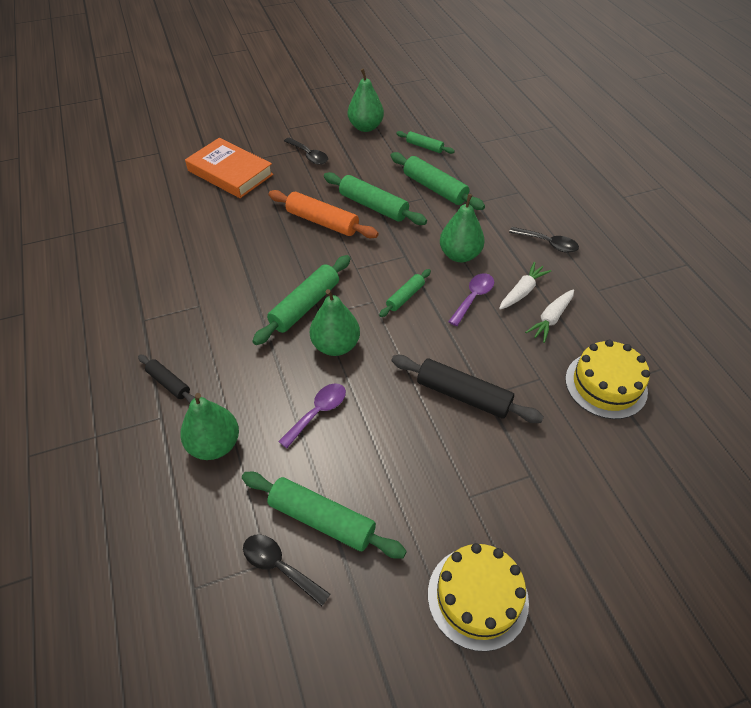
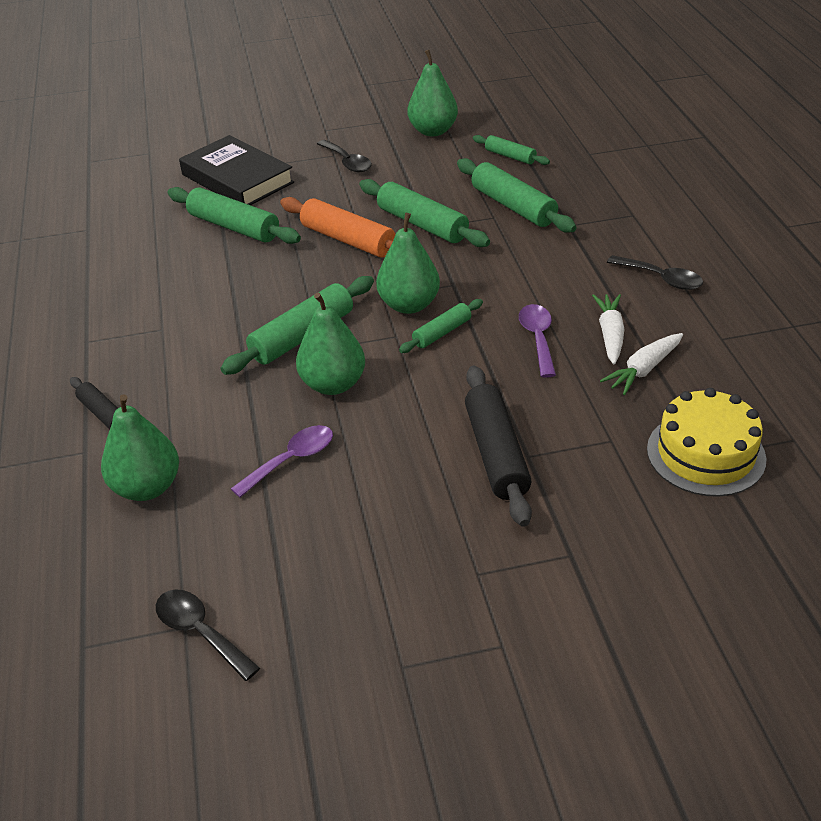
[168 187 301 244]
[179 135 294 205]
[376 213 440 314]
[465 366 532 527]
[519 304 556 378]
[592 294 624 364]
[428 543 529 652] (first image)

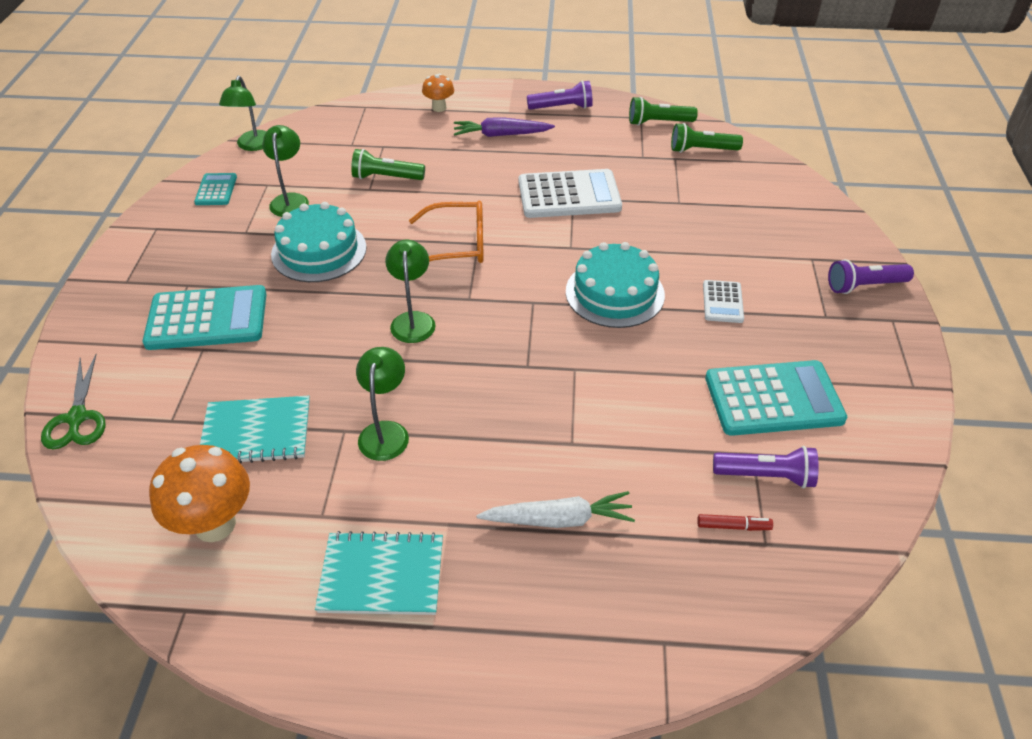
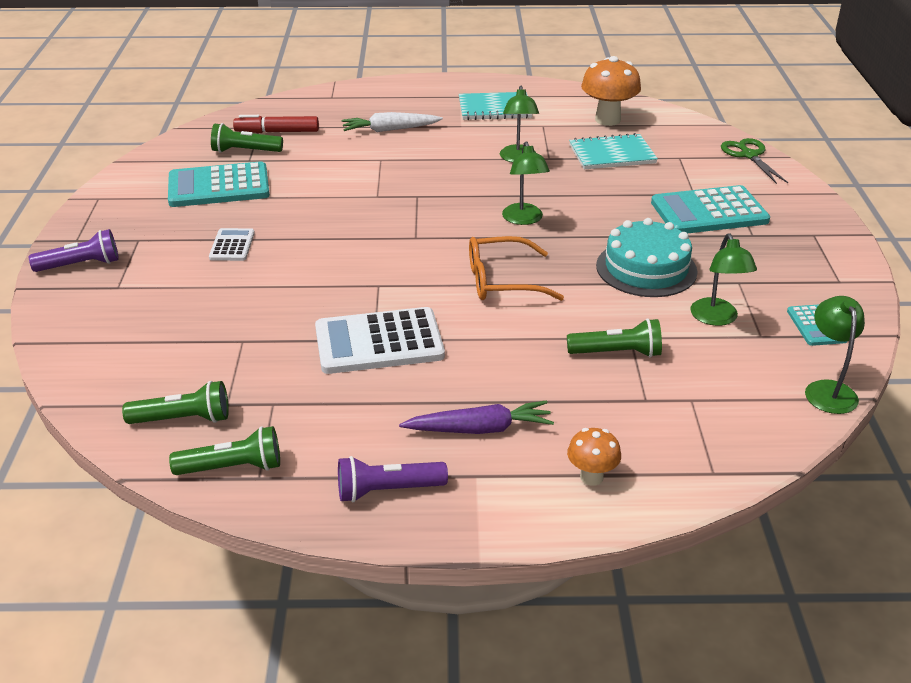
[211 123 283 153]
[233 115 319 133]
[566 242 665 328] (first image)

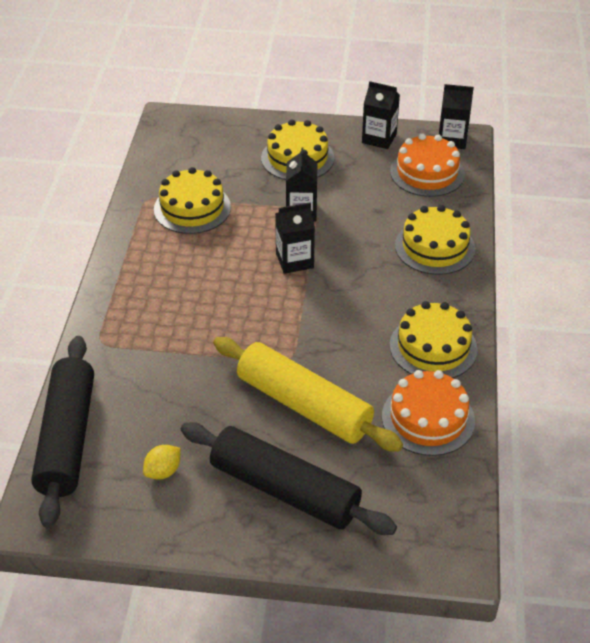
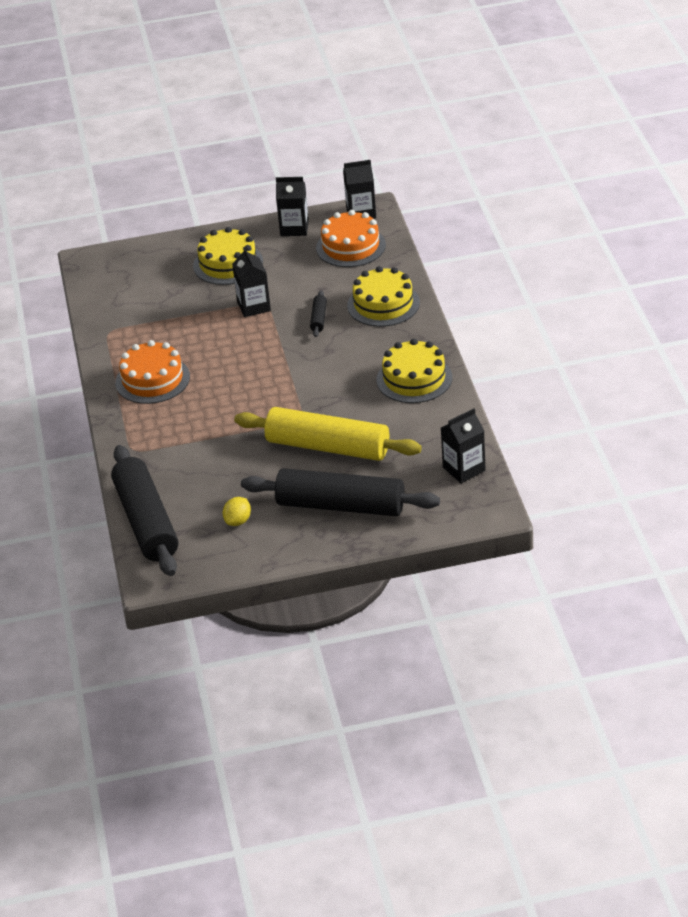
[115 340 190 404]
[310 290 327 337]
[441 408 486 483]
[154 167 231 234] (first image)

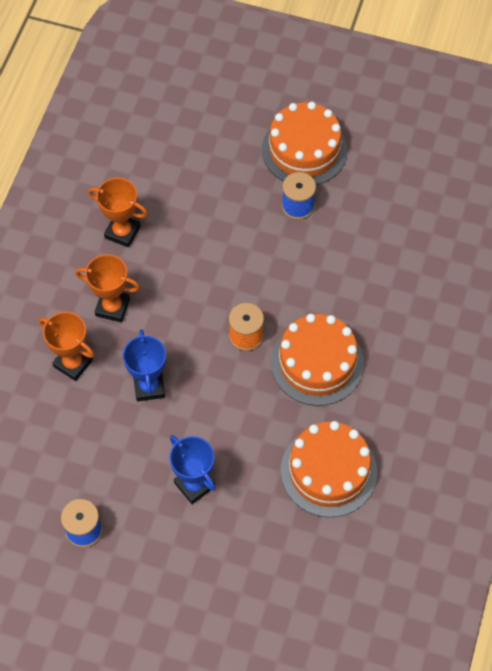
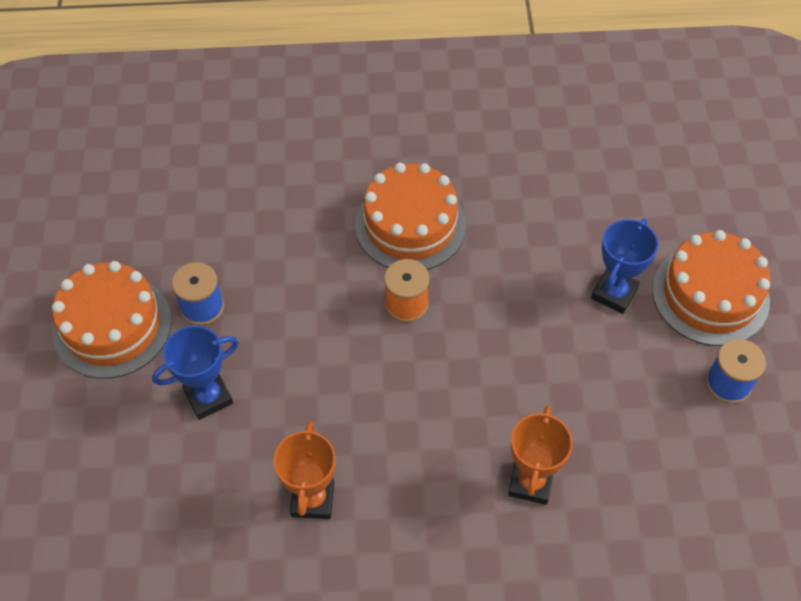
[152 325 239 420]
[652 230 771 346]
[75 254 140 322] (first image)

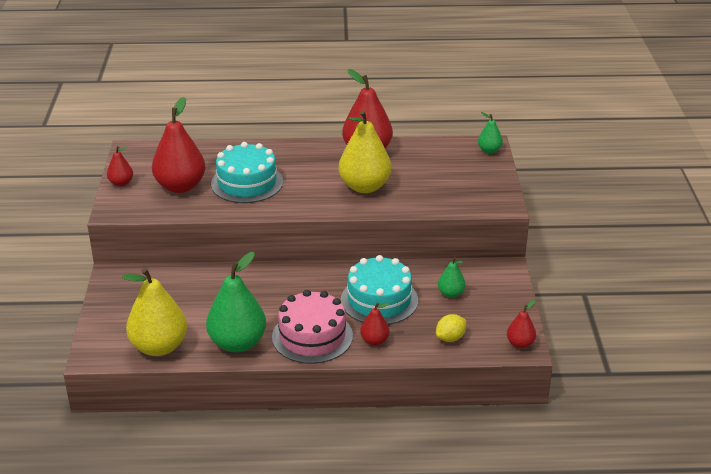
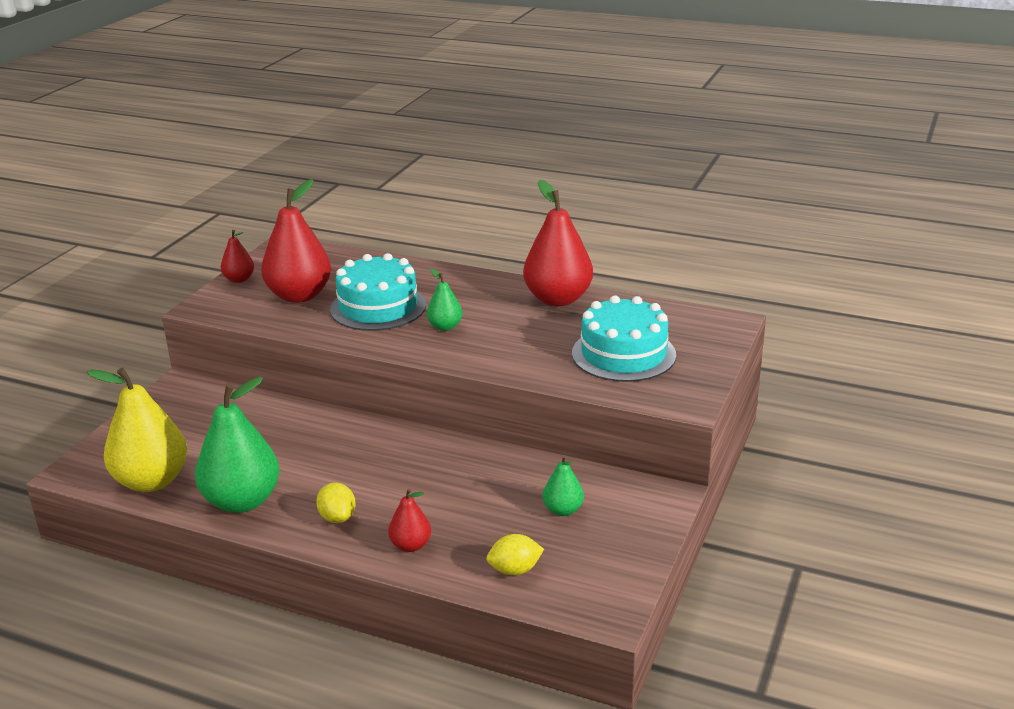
[316 482 356 523]
[427 268 462 331]
[572 296 676 382]
[339 110 391 193] (first image)
[507 300 536 348] (first image)

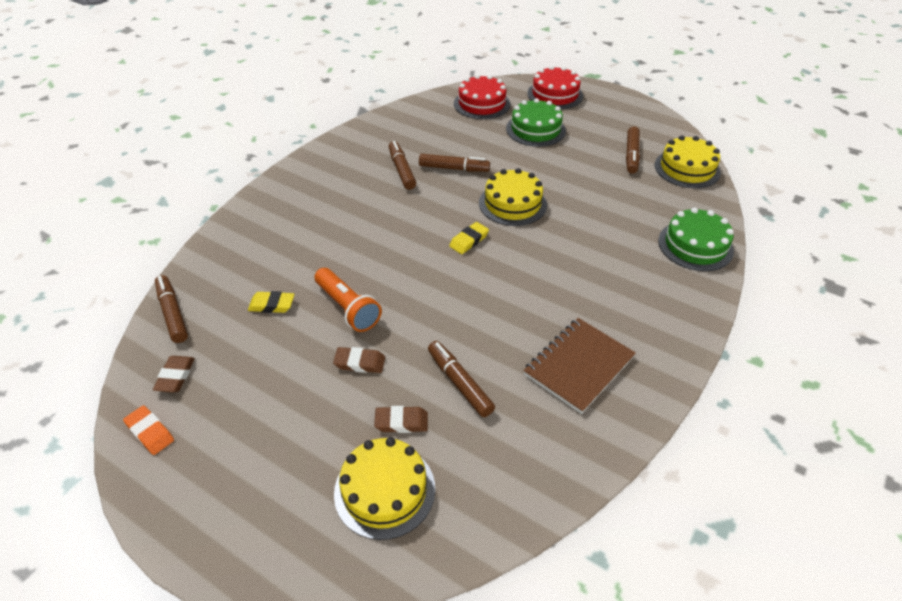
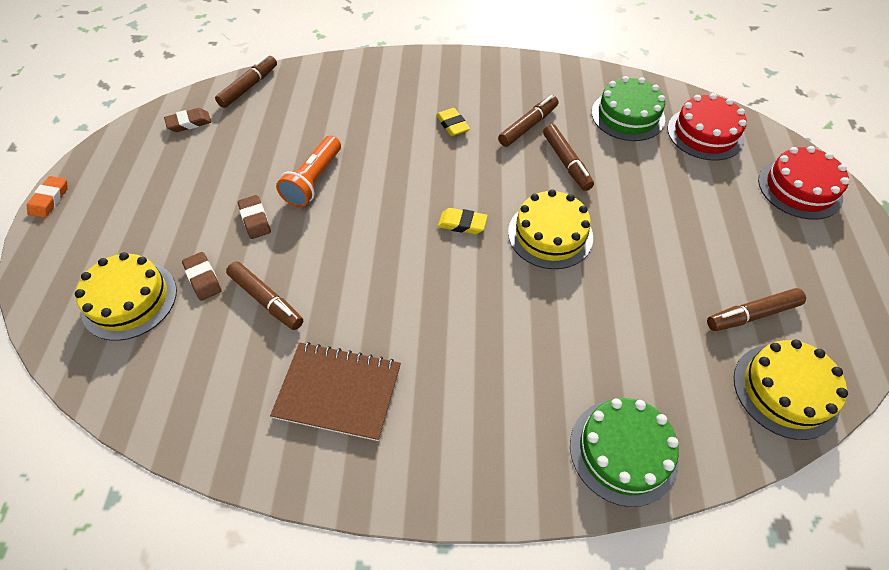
[27 176 68 218]
[226 261 303 330]
[436 108 470 136]
[592 76 665 141]

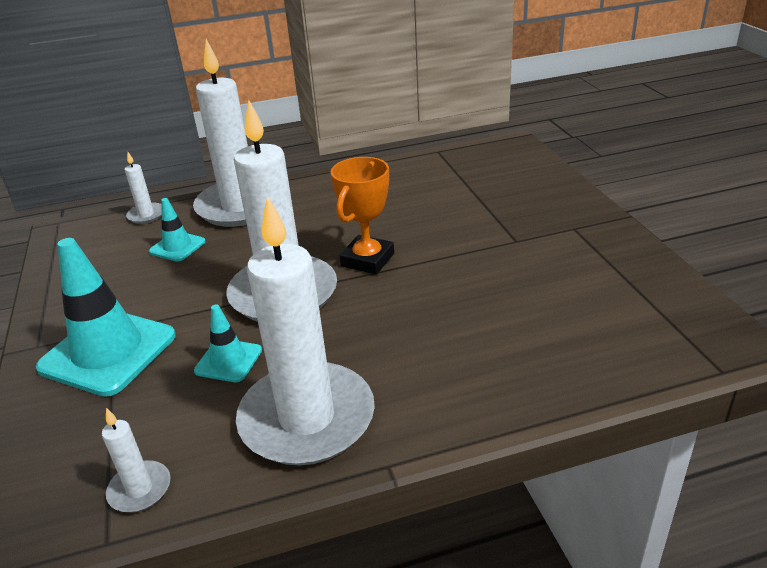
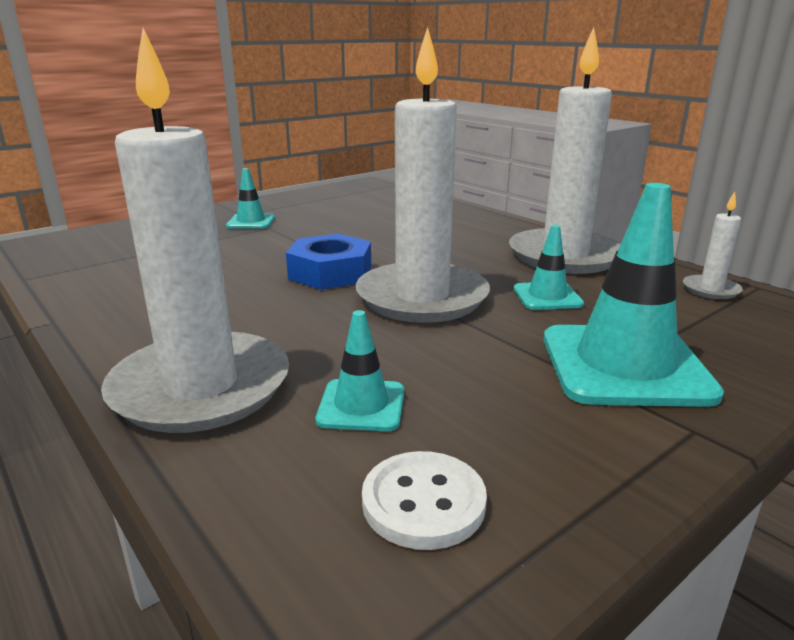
[226 168 275 229]
[286 234 371 290]
[362 451 487 550]
[125 152 162 224] (first image)

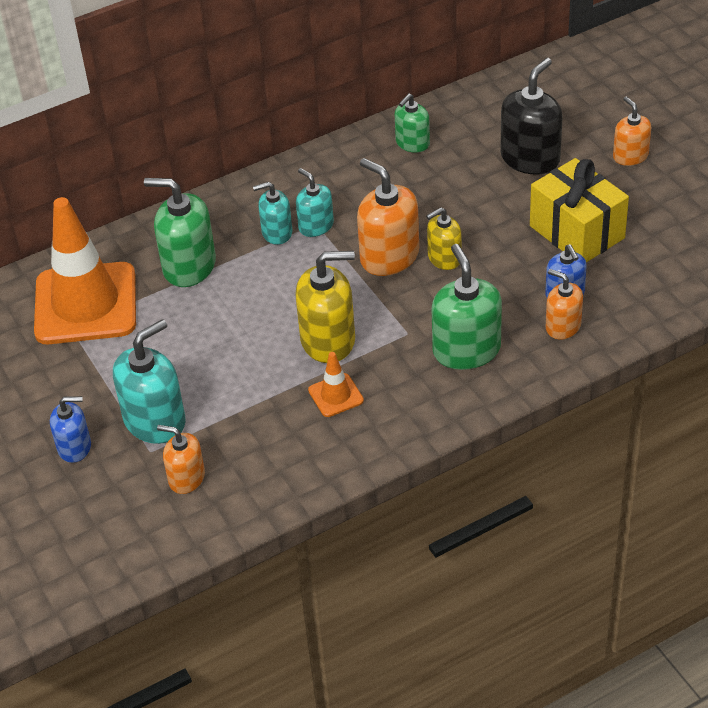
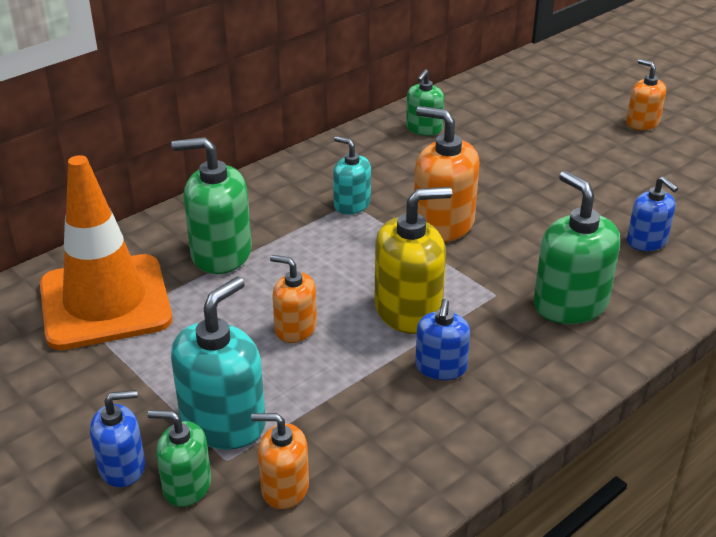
[148 410 211 507]
[270 255 317 343]
[415 299 470 380]
[253 182 293 245] (first image)
[426 207 462 270] (first image)
[500 58 563 175] (first image)
[530 158 629 262] (first image)

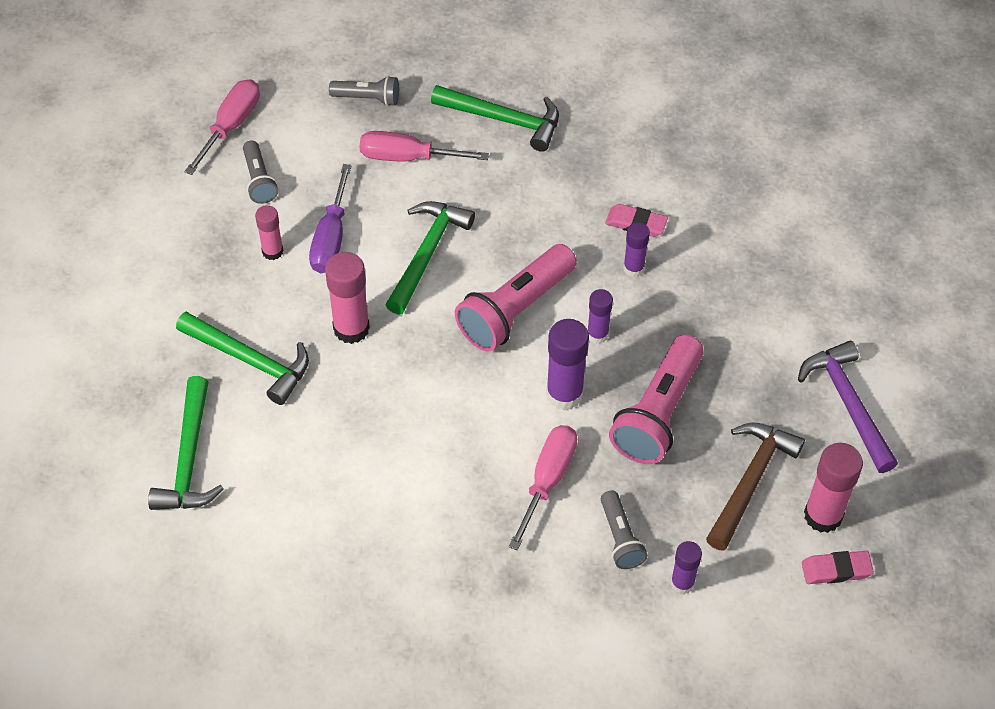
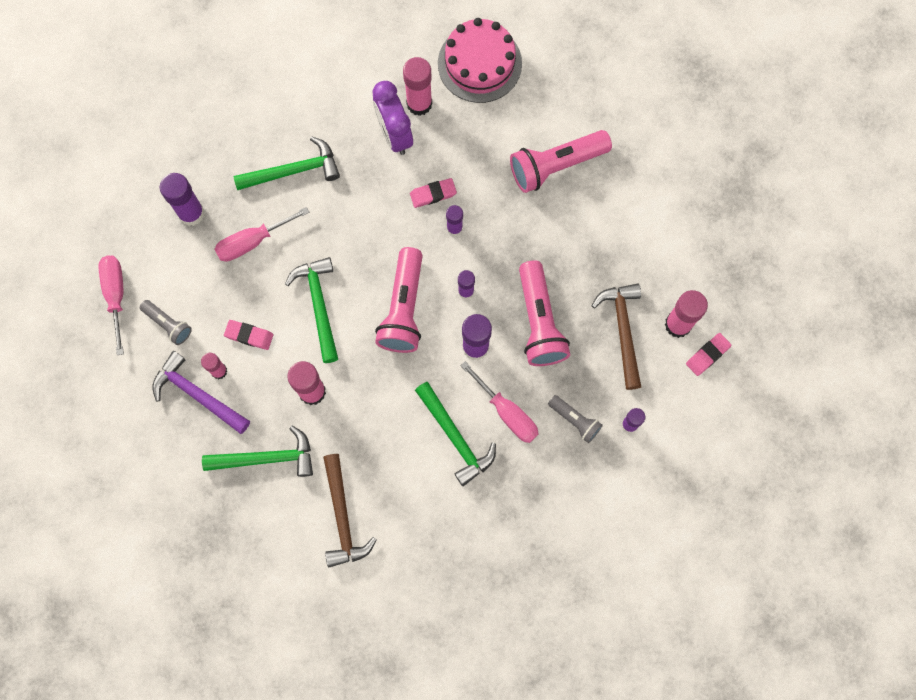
[152 351 250 434]
[160 173 204 226]
[224 320 274 350]
[323 454 377 567]
[373 81 413 155]
[403 57 432 116]
[415 382 496 486]
[438 18 522 103]
[460 361 539 443]
[510 130 612 193]

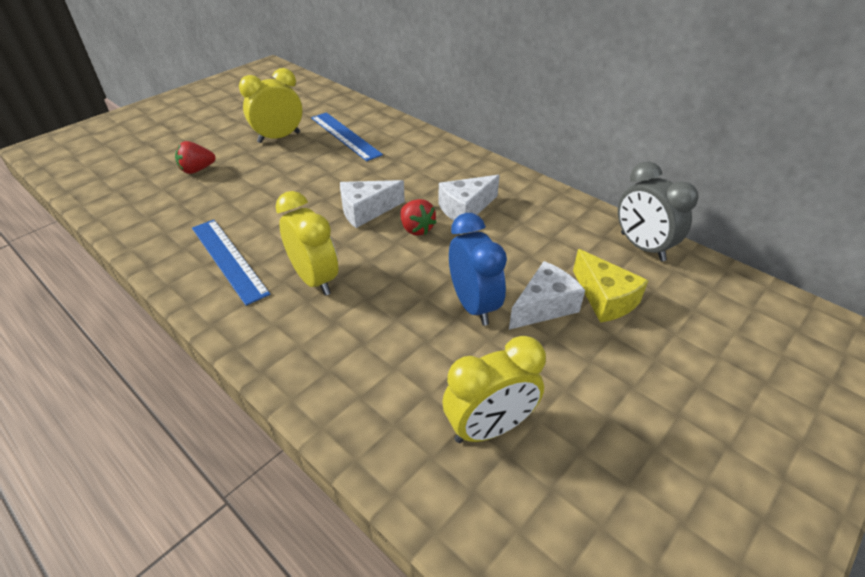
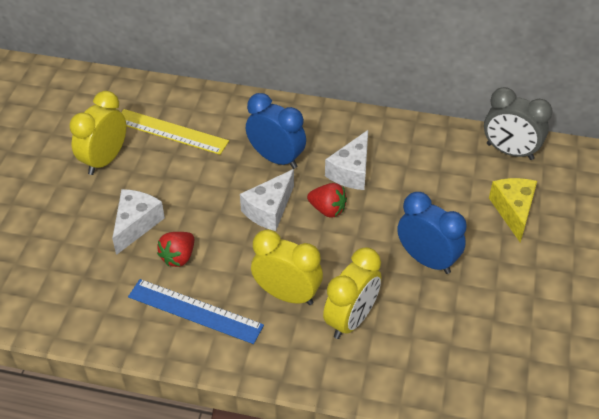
[112 189 165 255]
[121 109 229 155]
[157 232 194 267]
[246 93 306 169]
[323 247 381 339]
[489 178 537 242]

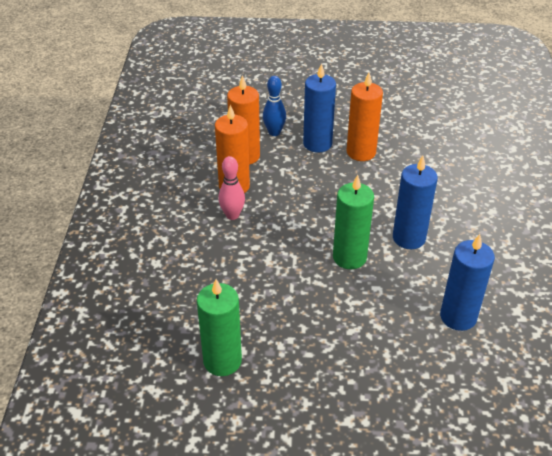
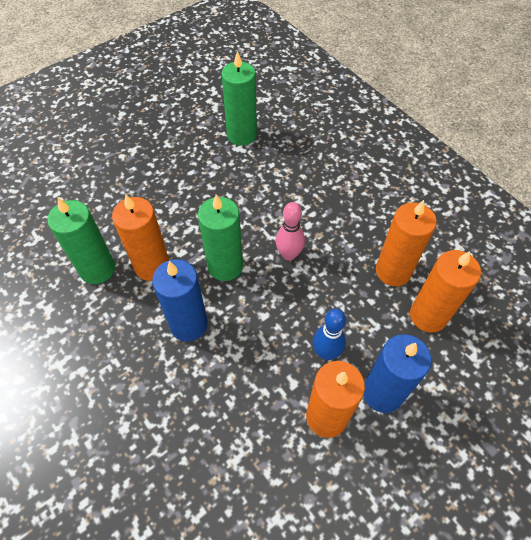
[47 198 115 284]
[112 194 169 281]
[276 202 305 261]
[313 309 346 360]

